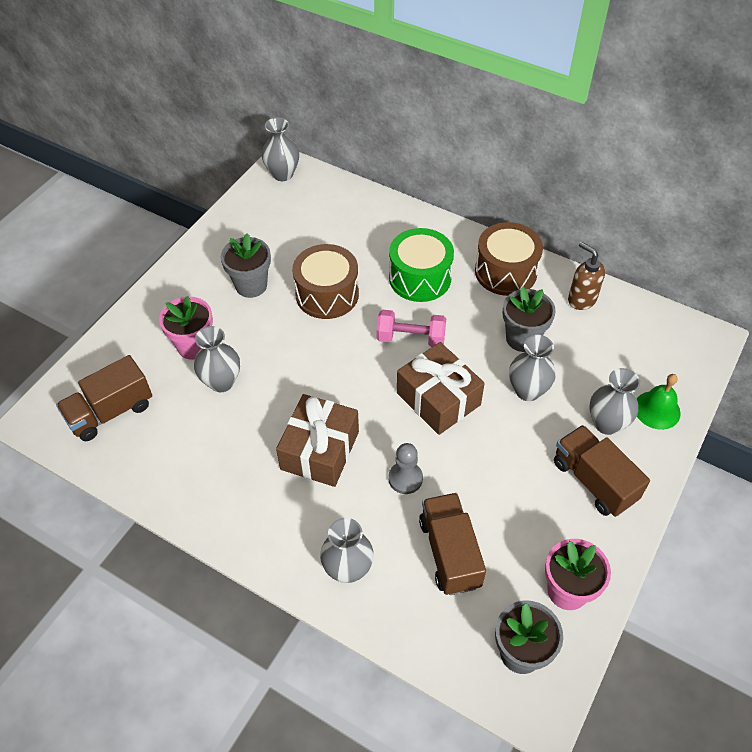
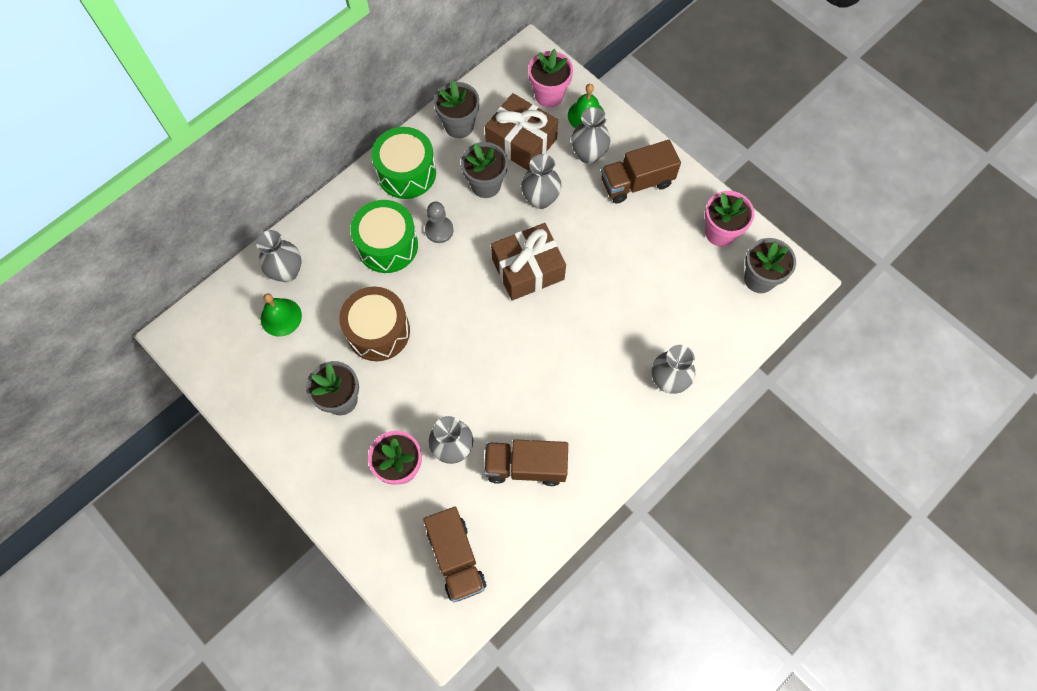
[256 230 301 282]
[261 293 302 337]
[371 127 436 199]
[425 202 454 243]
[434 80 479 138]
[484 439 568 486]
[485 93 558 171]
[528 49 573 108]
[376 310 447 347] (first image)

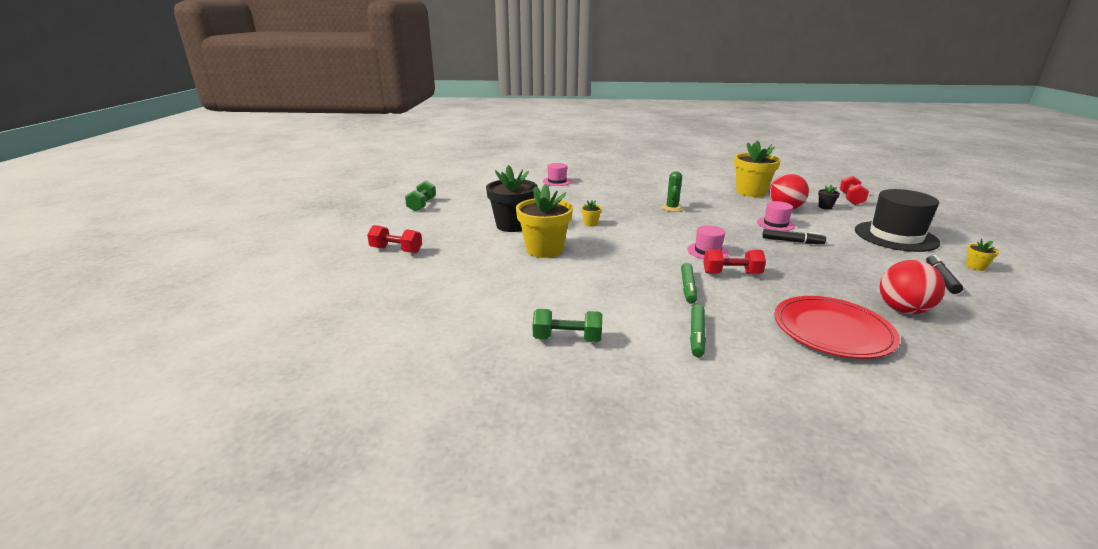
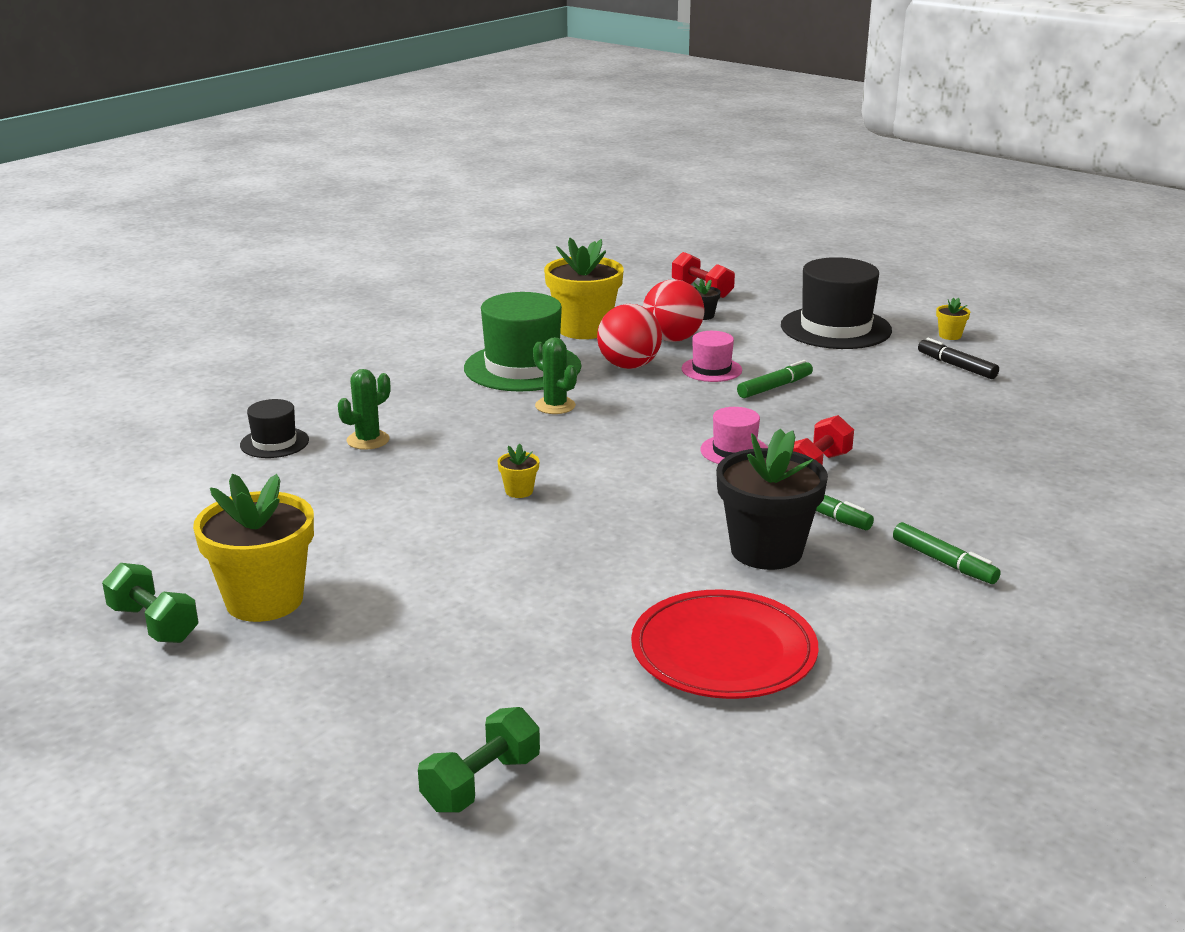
[193 474 314 622]
[240 399 309 458]
[338 369 390 450]
[418 707 540 813]
[464 292 582 391]
[597 304 662 369]
[631 590 818 699]
[716 429 828 570]
[737 360 813 398]
[367 225 422 253] (first image)

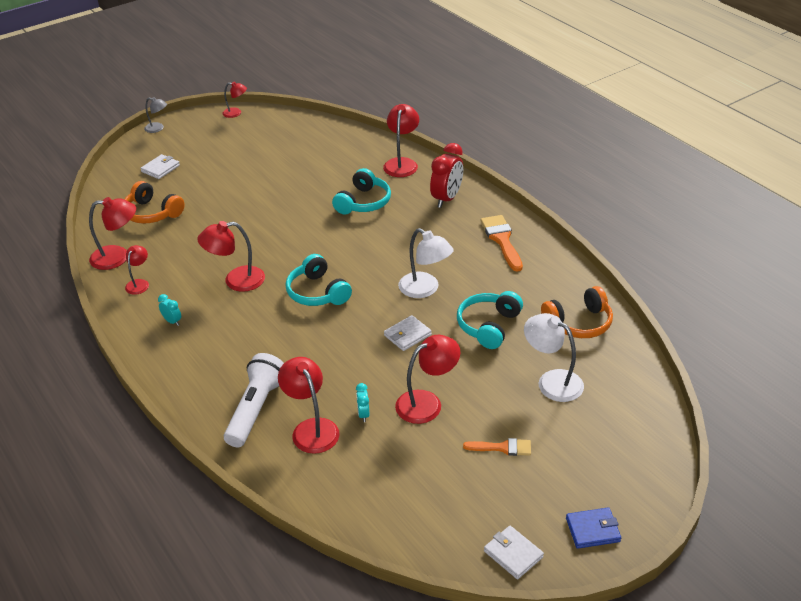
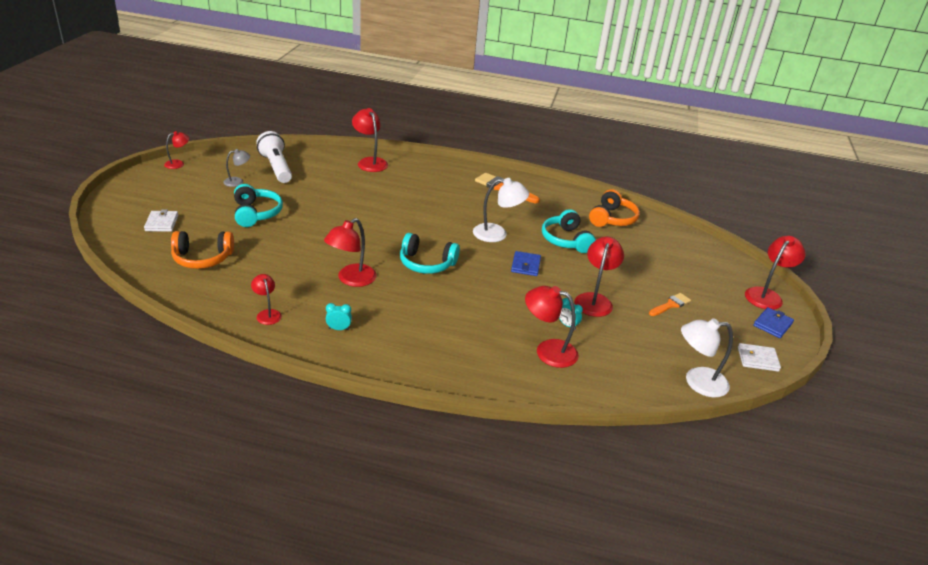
[223 149 250 187]
[234 184 283 227]
[256 131 292 183]
[511 251 541 276]
[681 318 733 397]
[745 236 806 310]
[430 143 463 208] (first image)

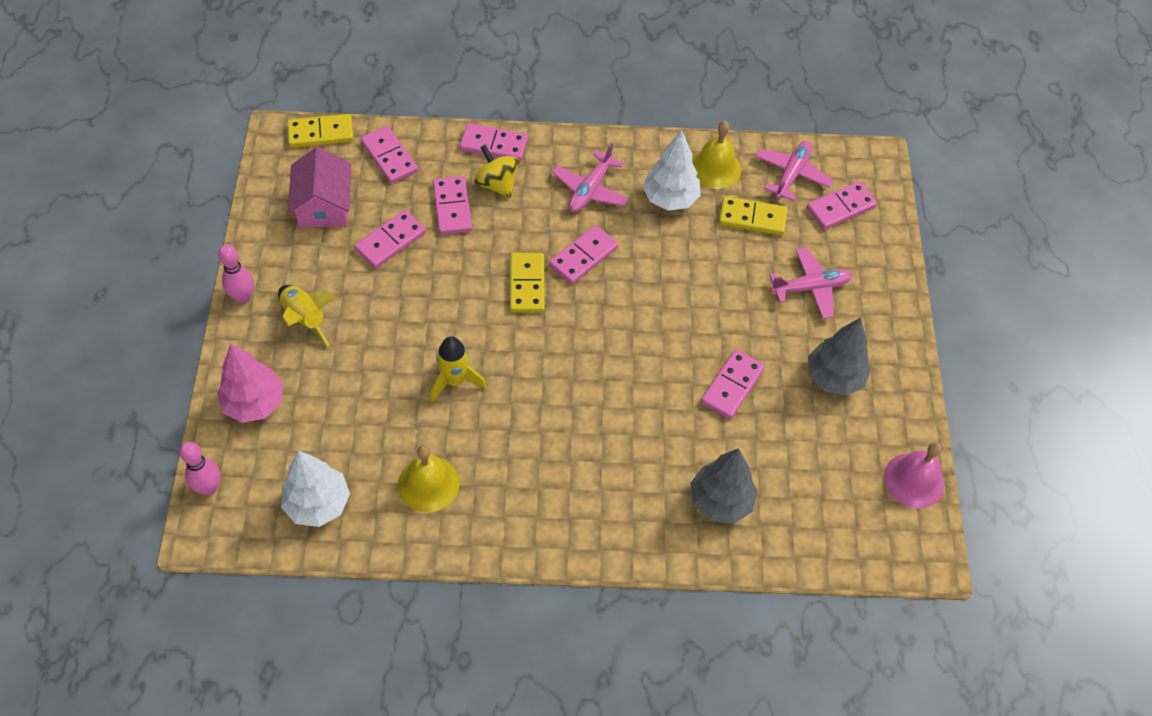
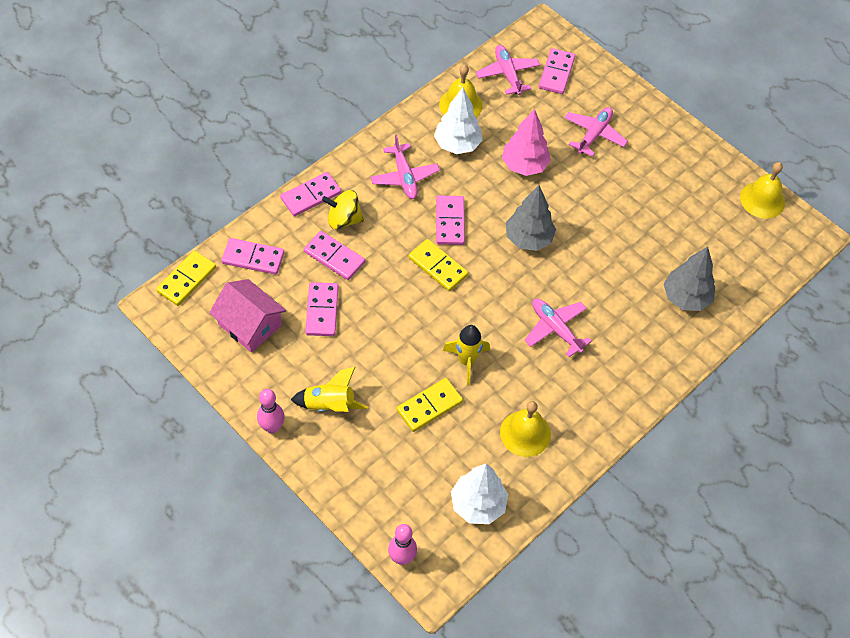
[397 378 463 432]
[502 109 551 176]
[506 185 556 251]
[524 299 592 357]
[740 162 785 218]
[701 349 765 419] (first image)

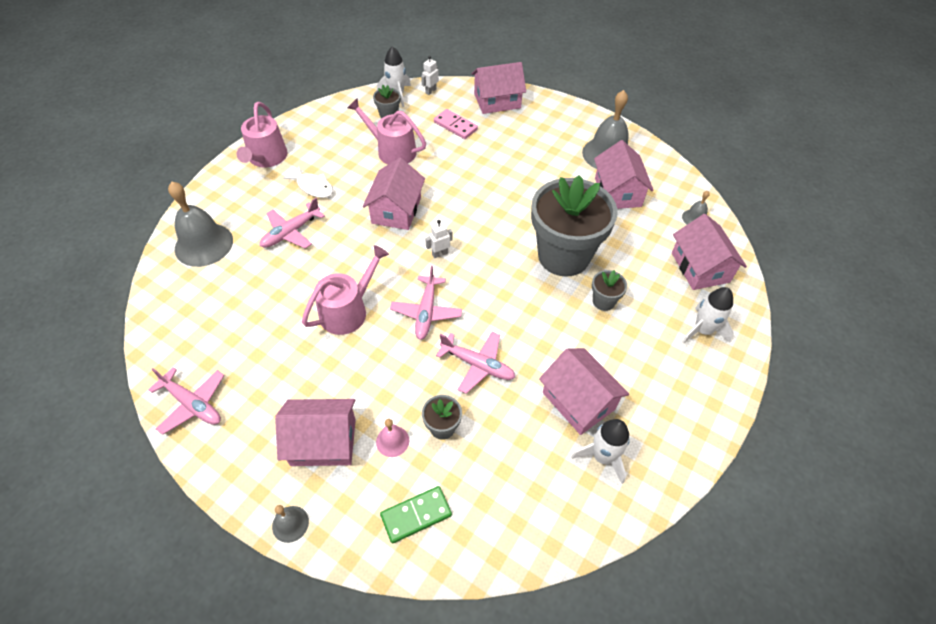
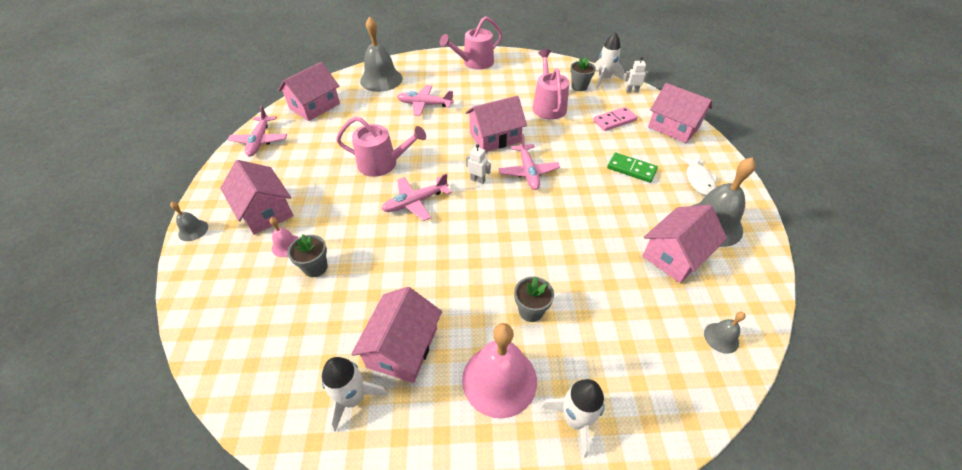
[278 62 340 121]
[462 323 537 419]
[498 134 560 190]
[593 107 638 131]
[607 152 658 183]
[680 157 717 195]
[531 176 618 276] (first image)

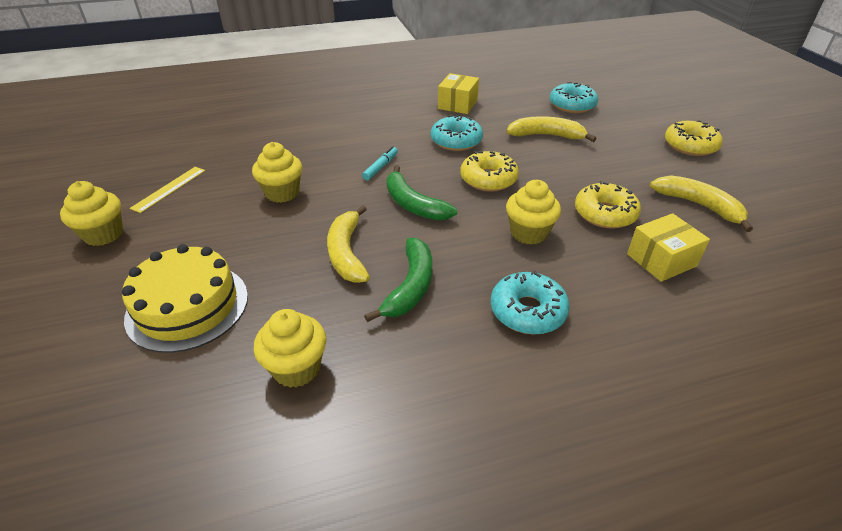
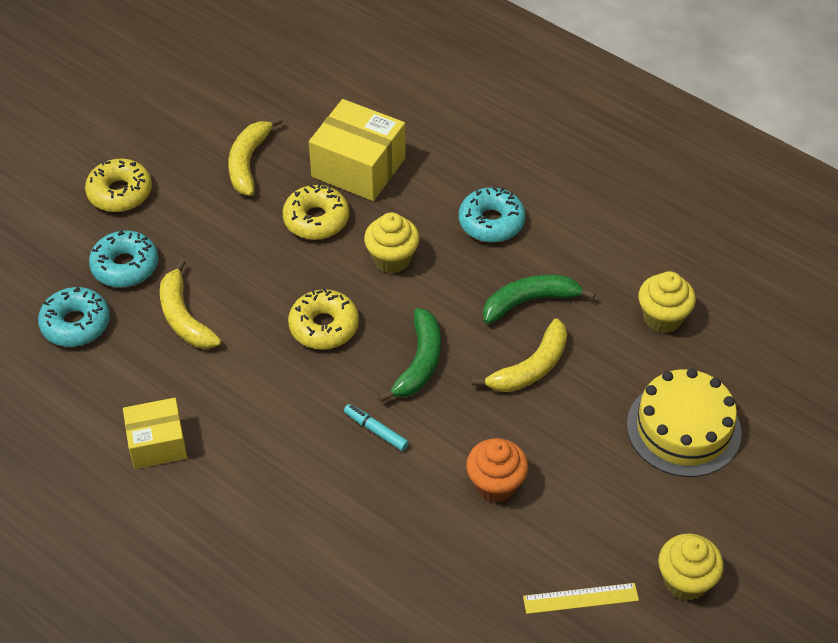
[89 230 158 288]
[309 99 406 201]
[344 404 409 451]
[466 438 528 503]

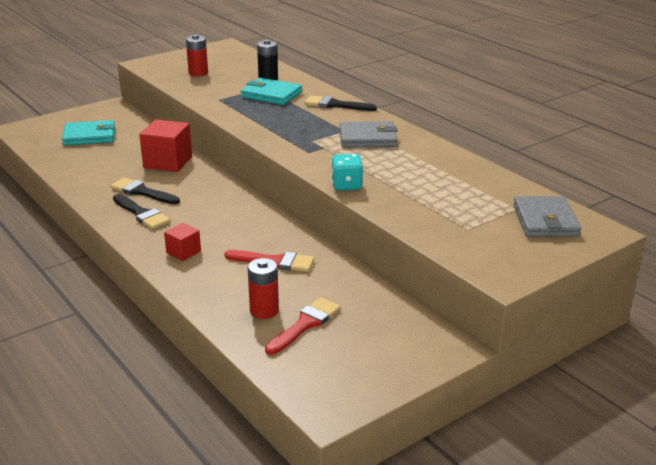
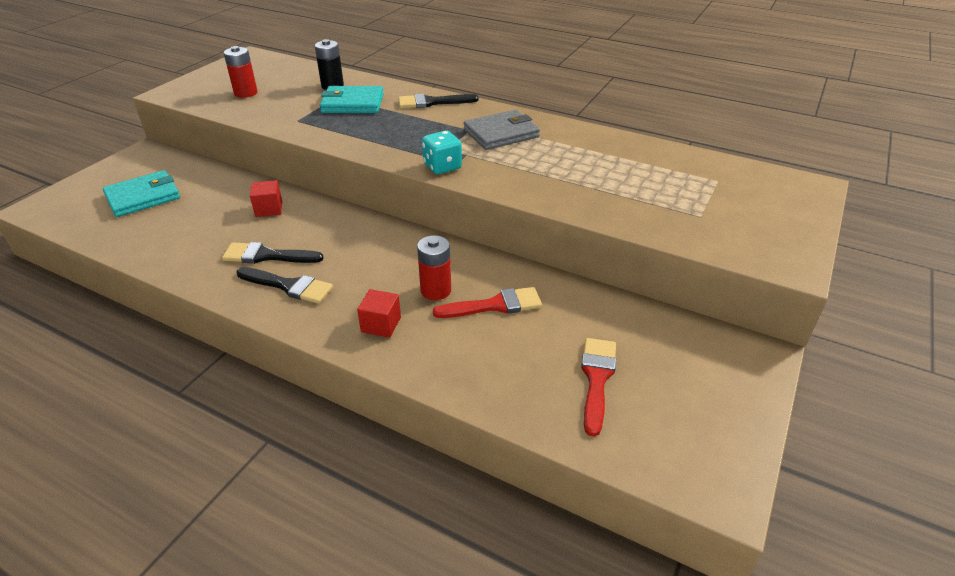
[250 180 282 217]
[417 235 451 300]
[422 131 462 174]
[513 196 581 237] (first image)

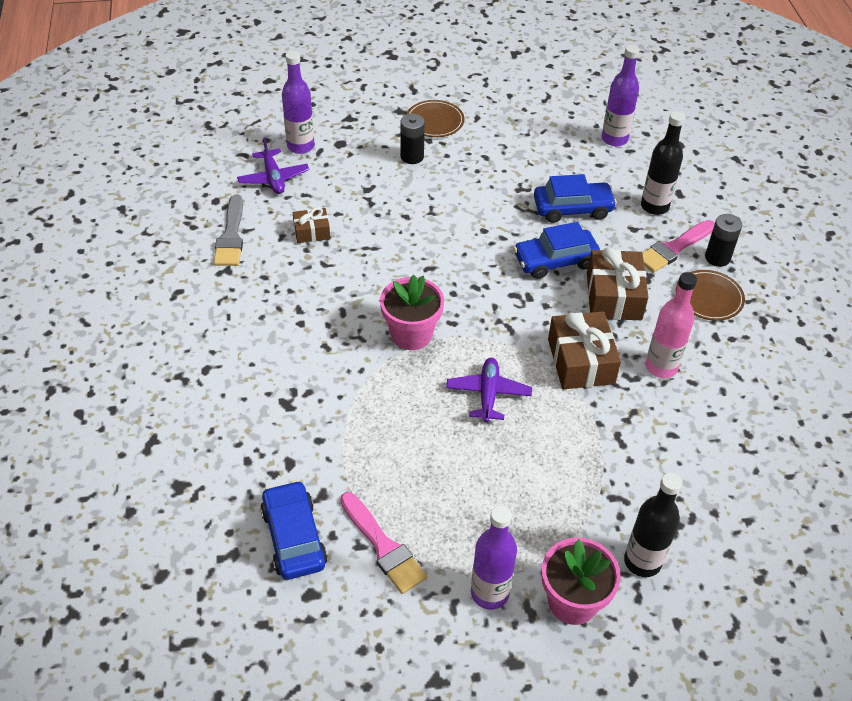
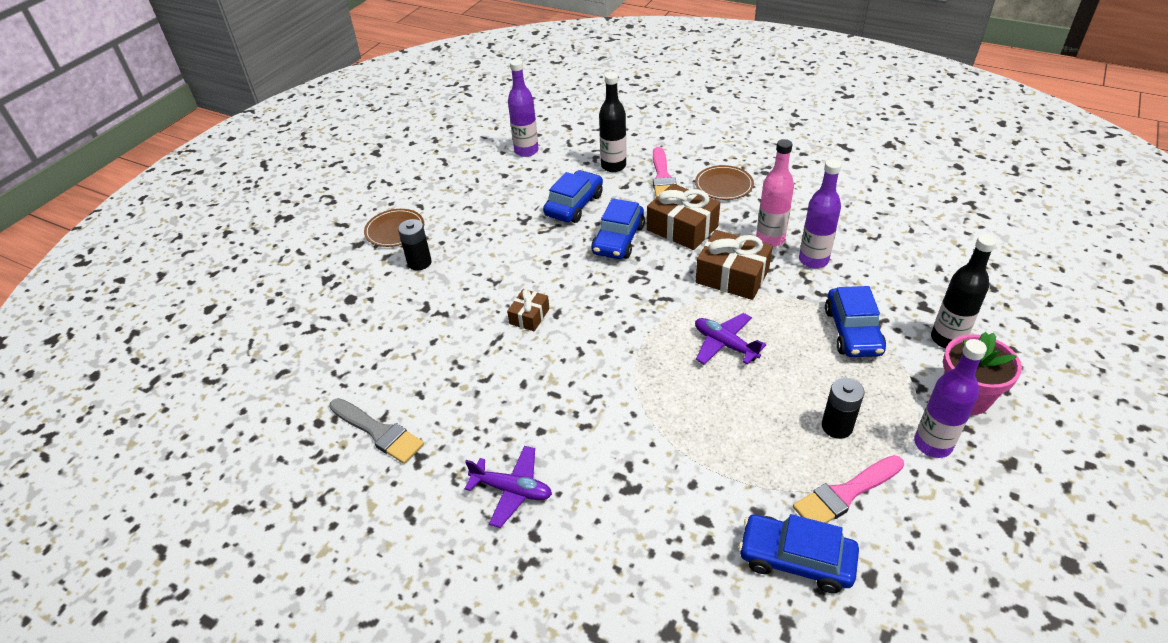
[465 446 552 528]
[507 288 549 331]
[793 455 904 523]
[799 159 841 268]
[822 378 864 439]
[825 286 886 357]
[380 275 444 350] (first image)

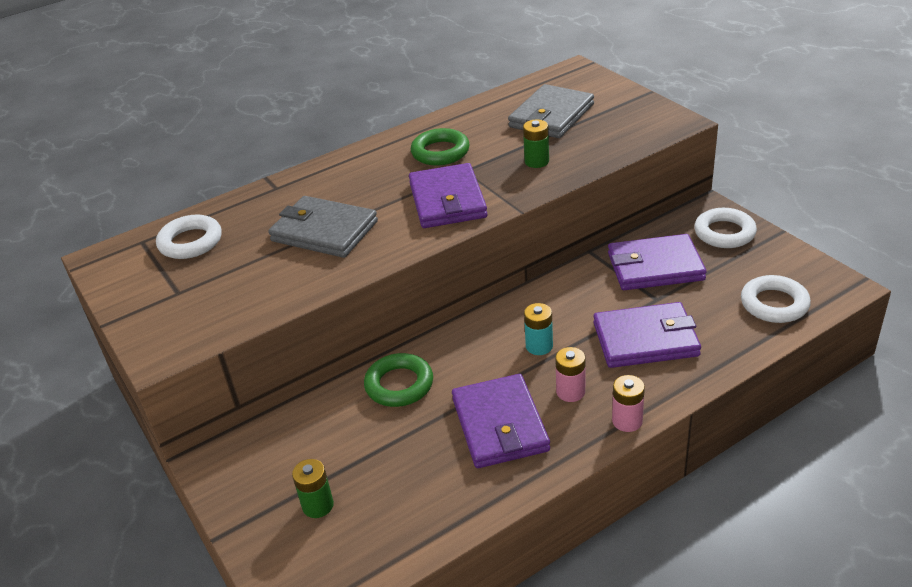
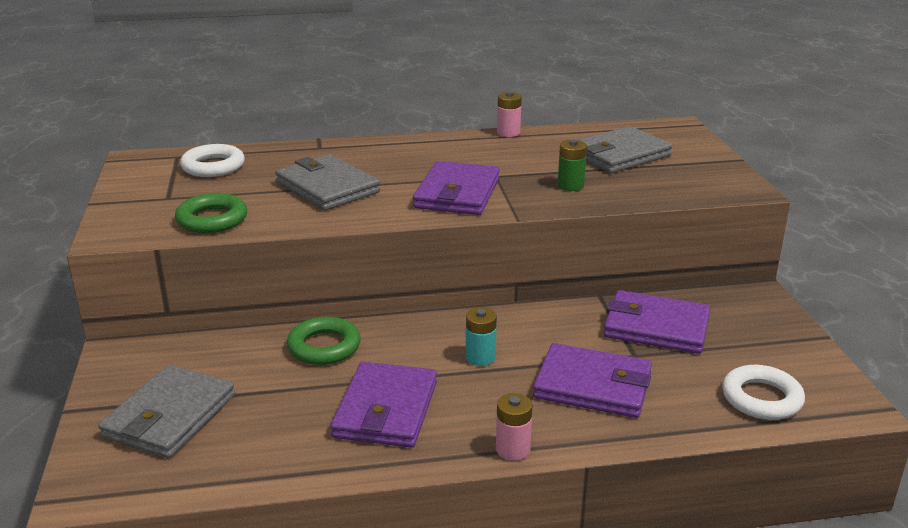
[98 365 235 458]
[175 193 247 233]
[497 92 522 137]
[694 208 757 248] (first image)

